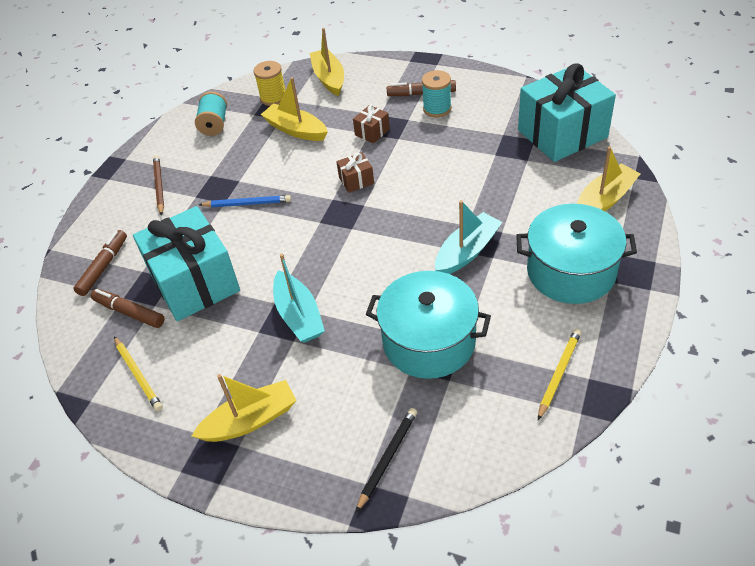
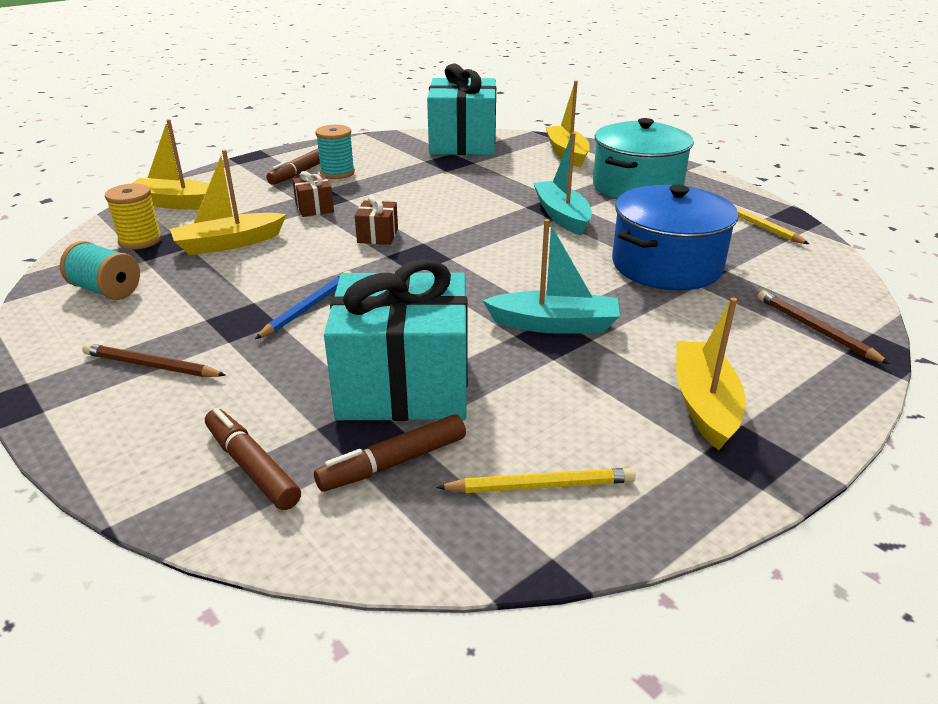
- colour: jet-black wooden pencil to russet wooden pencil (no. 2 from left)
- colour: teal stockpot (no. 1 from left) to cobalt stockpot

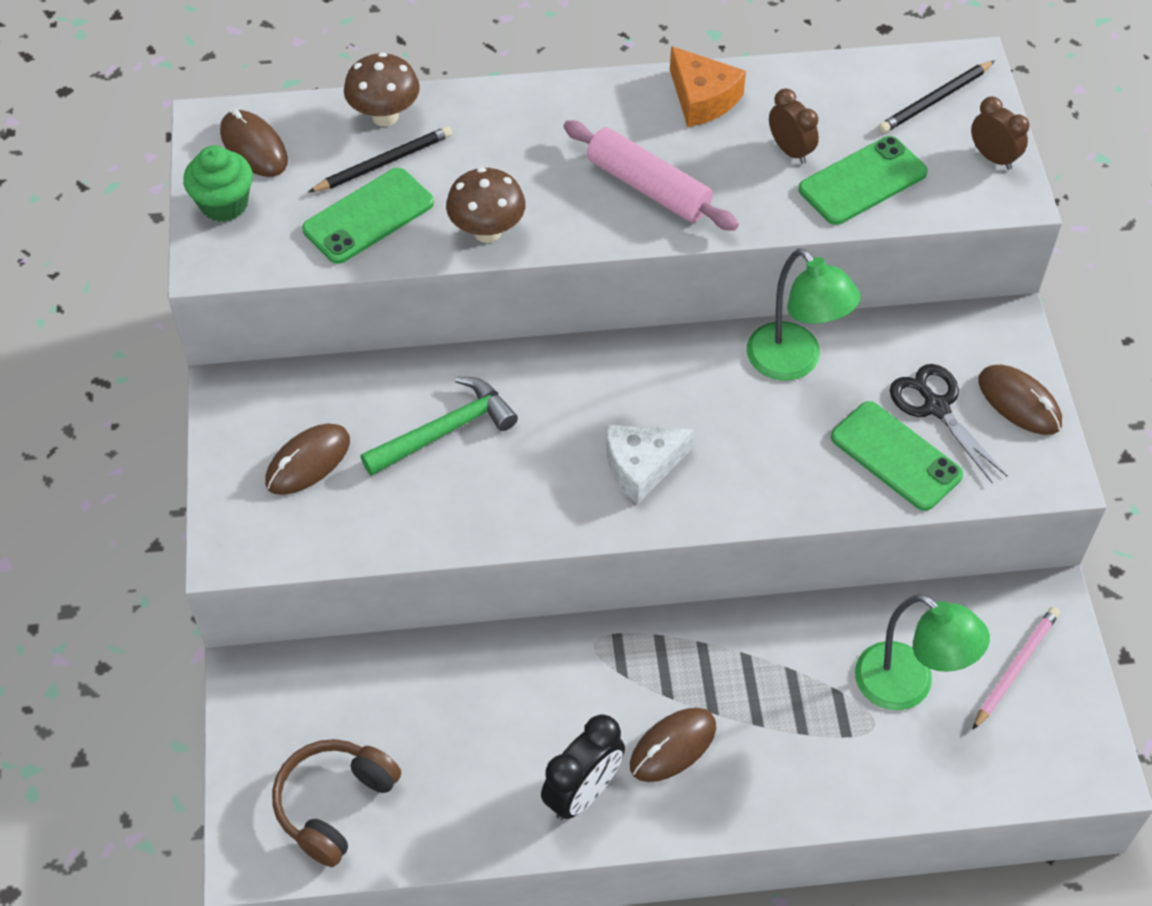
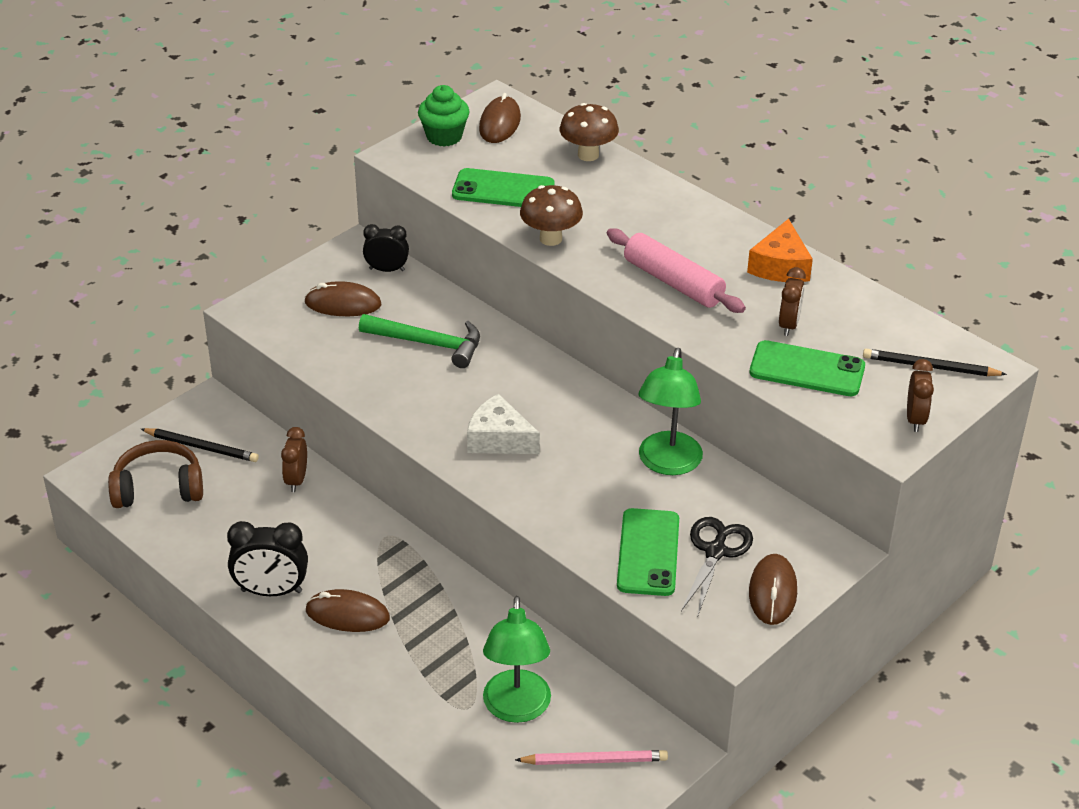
- appeared: russet alarm clock (no. 1 from left)
- appeared: jet-black alarm clock (no. 2 from left)
- relocated: jet-black wooden pencil (no. 1 from left)
- spun: rosy dough roller 45 degrees counterclockwise

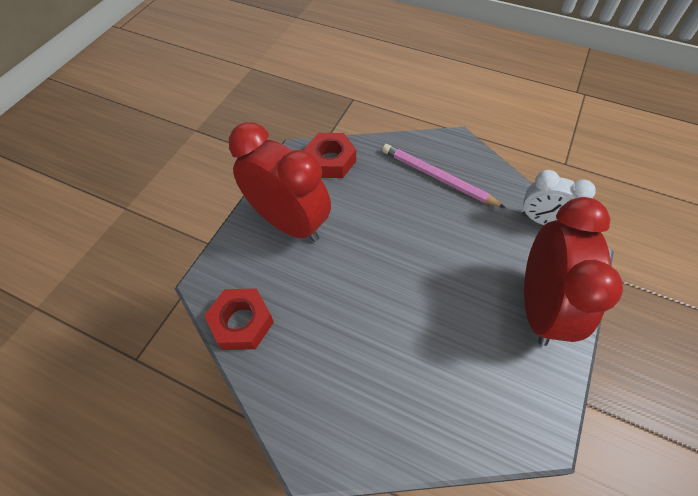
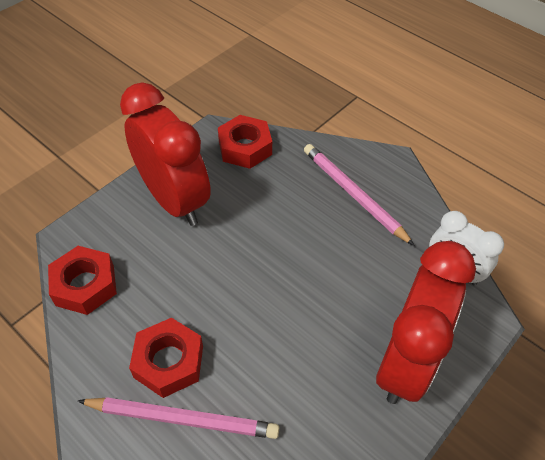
- appeared: rosy wooden pencil (no. 1 from left)
- appeared: red hexagon nut (no. 2 from left)

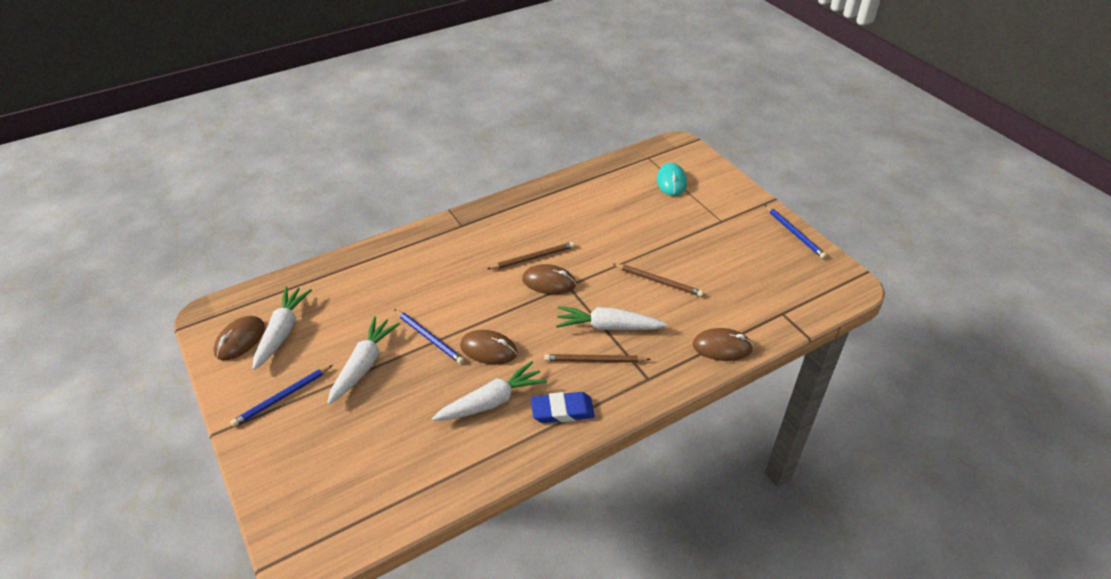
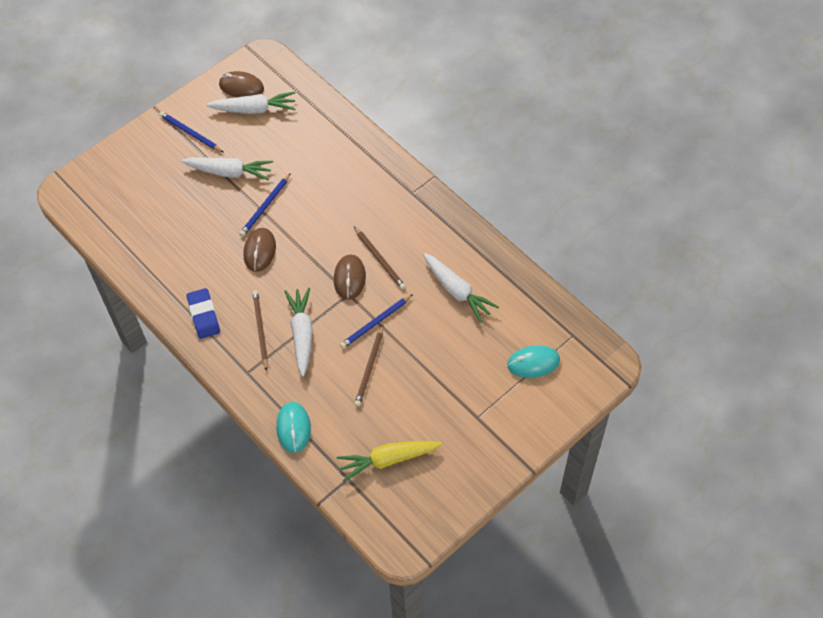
- appeared: golden root vegetable
- relocated: pure white root vegetable (no. 3 from left in the first image) to pure white root vegetable (no. 4 from left)
- relocated: cobalt wooden pencil (no. 3 from left)
- colour: russet computer mouse (no. 4 from left) to teal computer mouse (no. 1 from left)

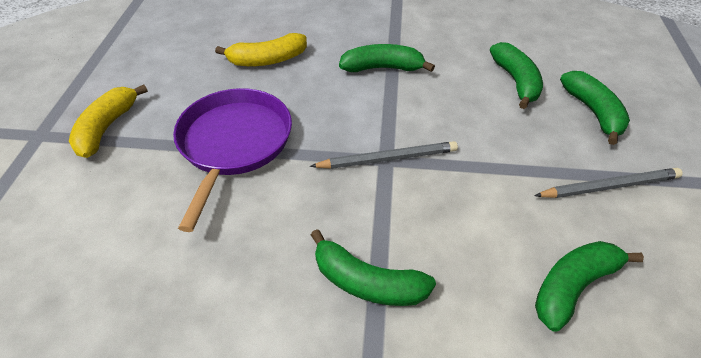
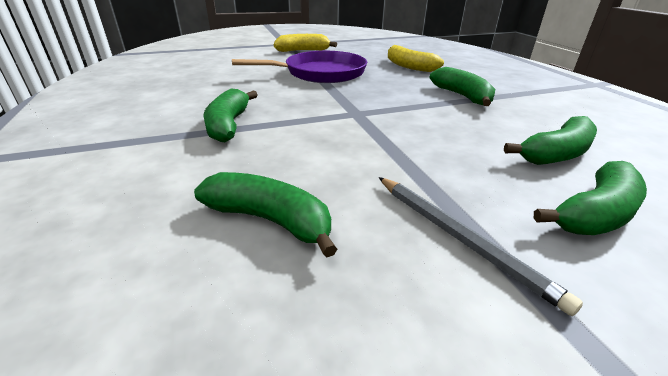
- missing: gray wooden pencil (no. 1 from left)

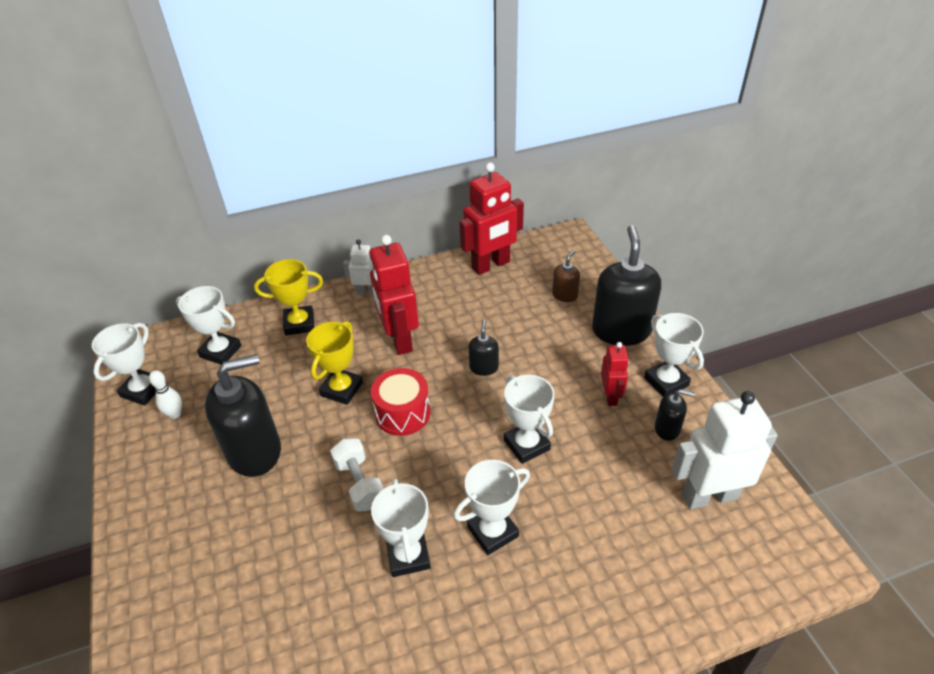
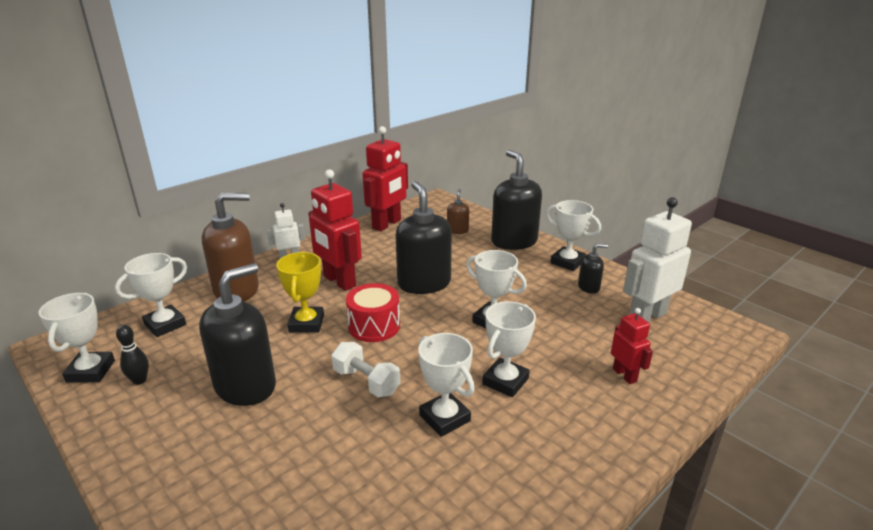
- relocated: red robot figure (no. 3 from left)
- exchanged: golden prize cup (no. 1 from left) to russet pump bottle (no. 1 from left)
- colour: pure white bowling pin to jet-black bowling pin
- spun: pure white prize cup (no. 2 from left) 45 degrees counterclockwise
- size: jet-black pump bottle (no. 2 from left) x2.11

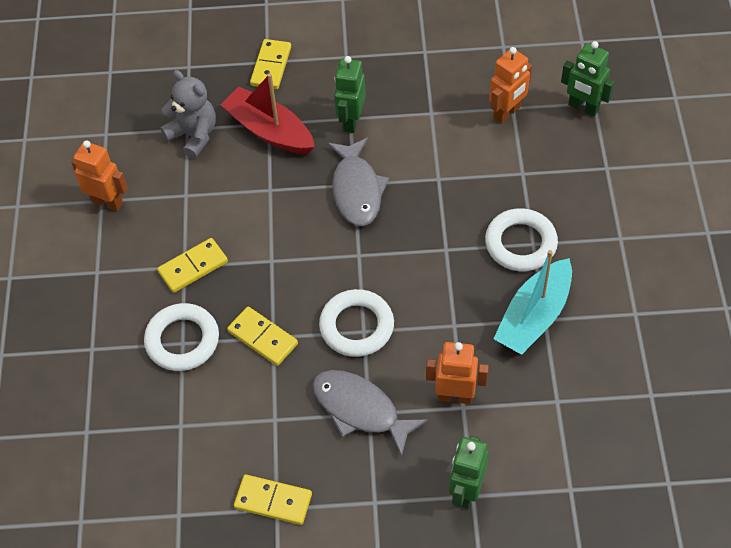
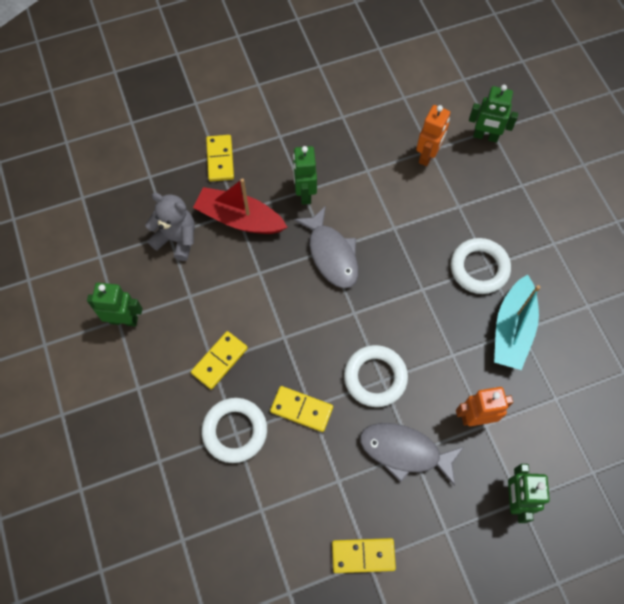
- colour: orange-coloured robot figure (no. 1 from left) to leaf-green robot figure (no. 1 from left)

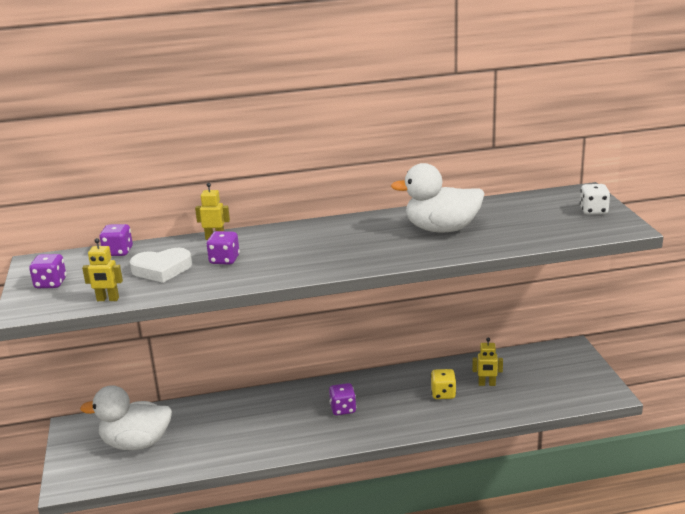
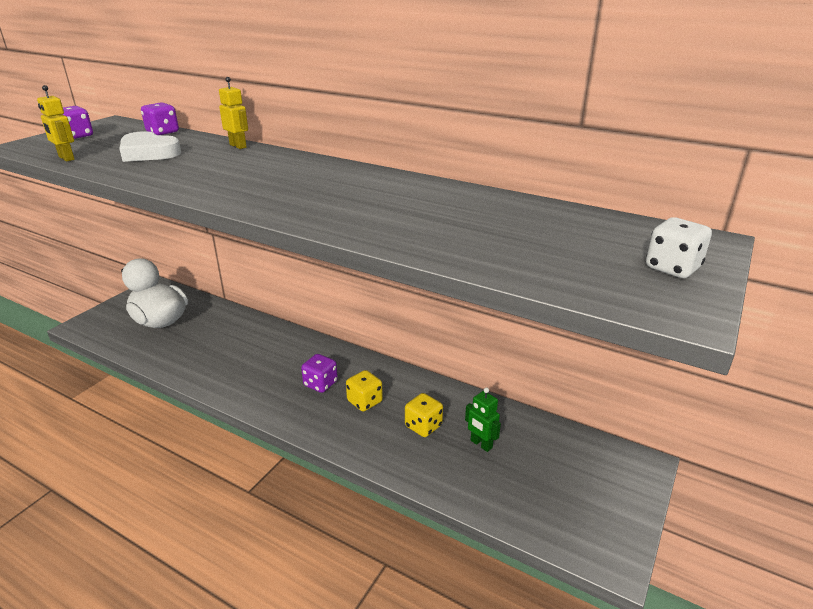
- missing: violet game die (no. 3 from left)
- missing: pure white toy duck (no. 2 from left)
- appeared: golden game die (no. 1 from left)
- colour: golden robot figure (no. 3 from left) to leaf-green robot figure

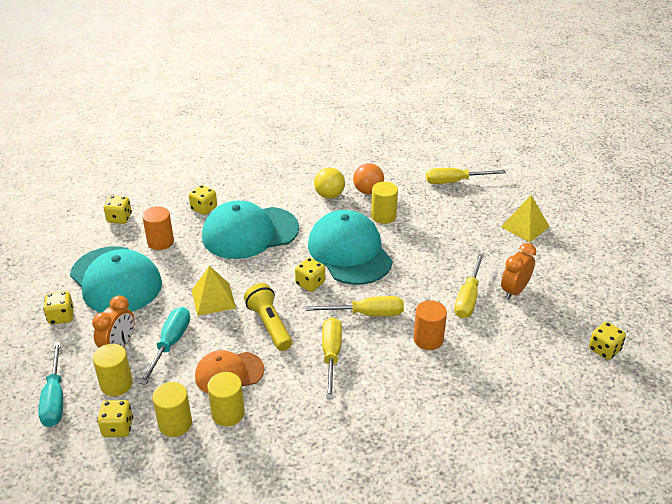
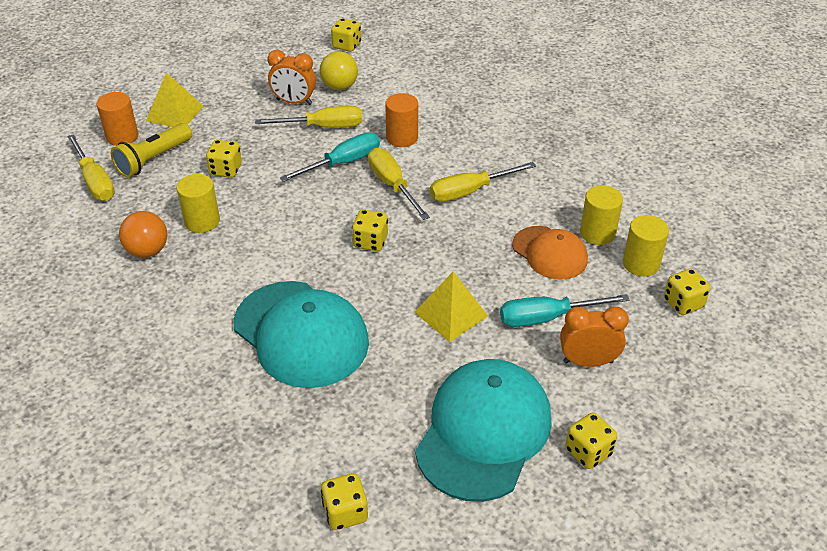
- missing: golden solid cylinder (no. 1 from left)
- missing: teal baseball cap (no. 3 from left)
- relocated: teal screwdriver (no. 1 from left)
- relocated: orange-coloured solid cylinder (no. 1 from left)
- relocated: golden game die (no. 4 from left in the first image) to golden game die (no. 1 from left)
- relocated: golden flashlight
- relocated: golden play ball

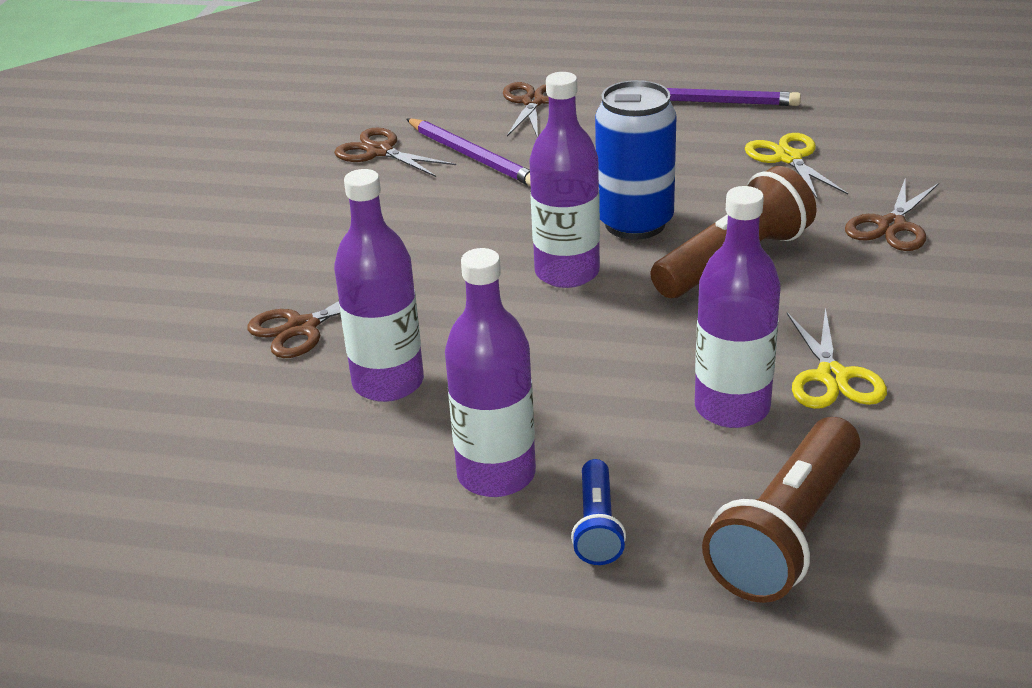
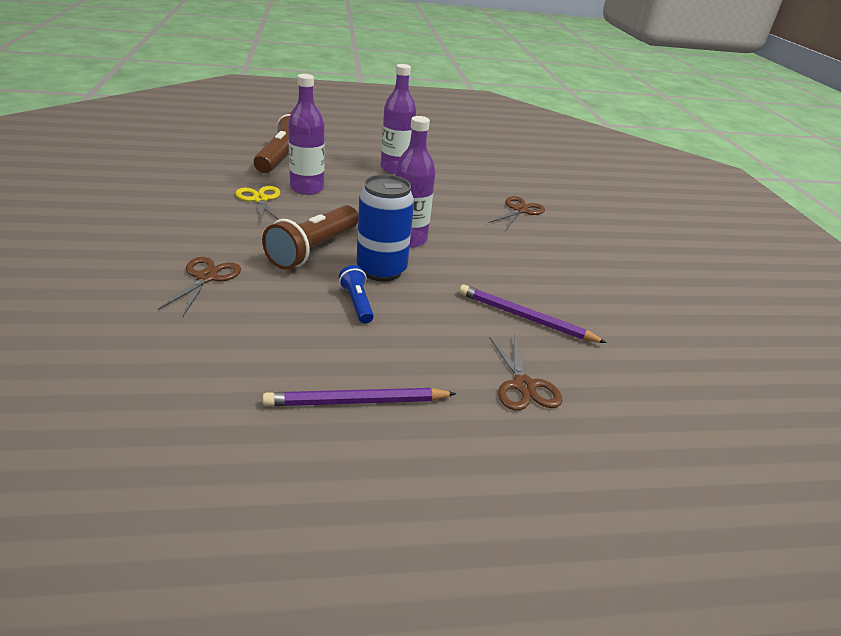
- missing: russet shears (no. 2 from left)
- missing: violet flask (no. 1 from left)
- missing: golden shears (no. 1 from left)
- relocated: cobalt flashlight

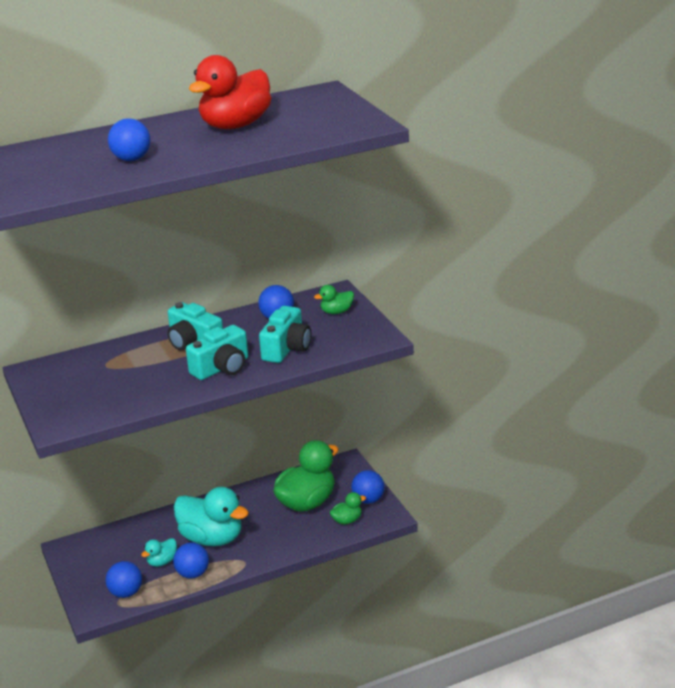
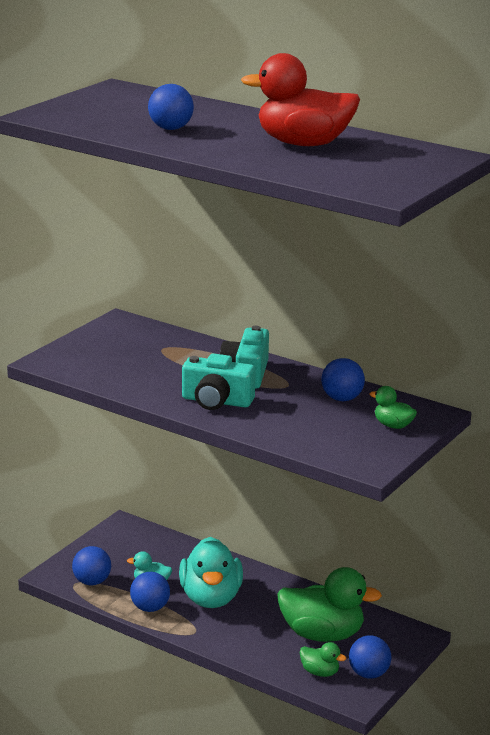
- missing: teal photo camera (no. 3 from left)

